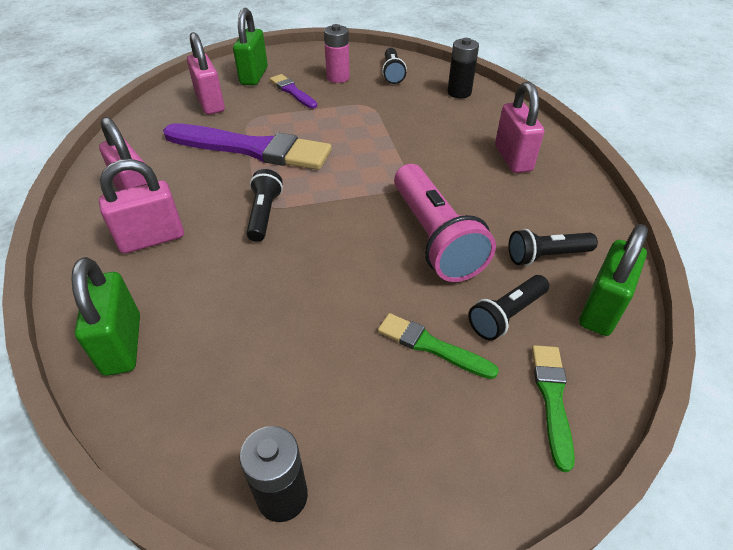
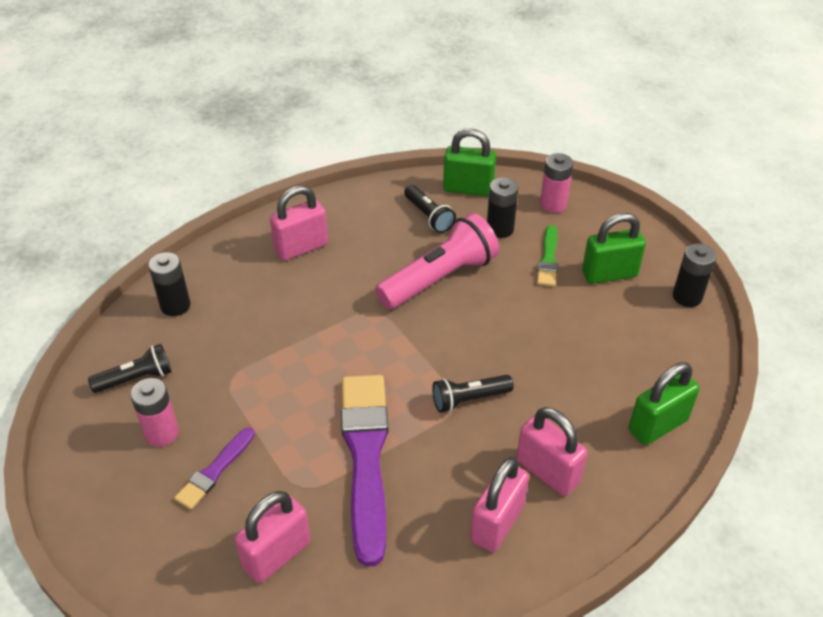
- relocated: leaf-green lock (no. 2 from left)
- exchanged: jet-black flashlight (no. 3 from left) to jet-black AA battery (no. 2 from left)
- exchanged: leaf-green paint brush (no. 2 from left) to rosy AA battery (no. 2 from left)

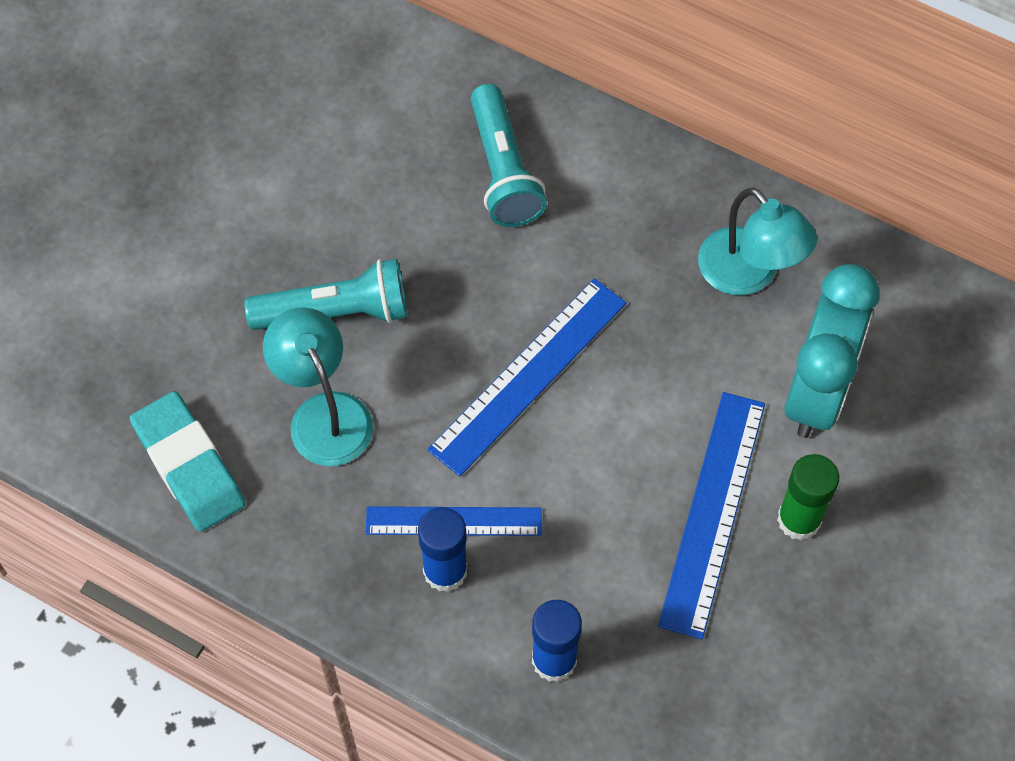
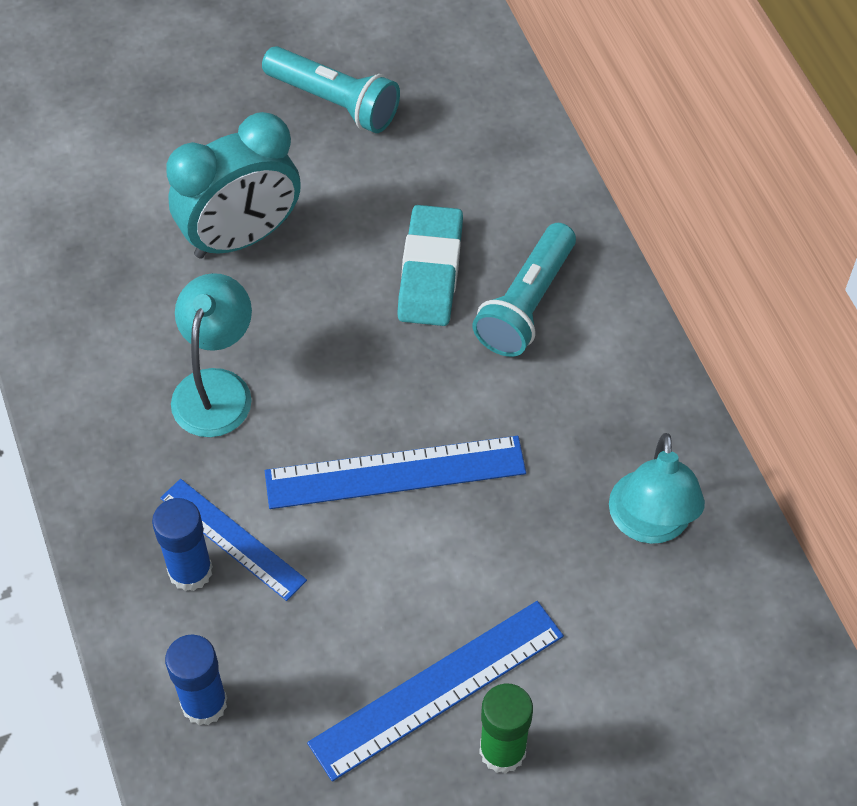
- relocated: teal gum eraser
- relocated: teal flashlight (no. 1 from left)
- relocated: teal alarm clock

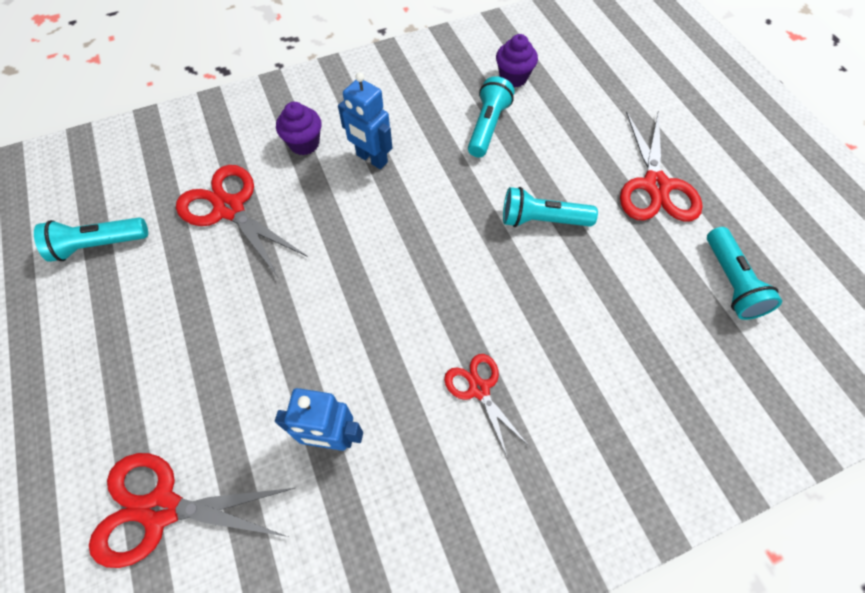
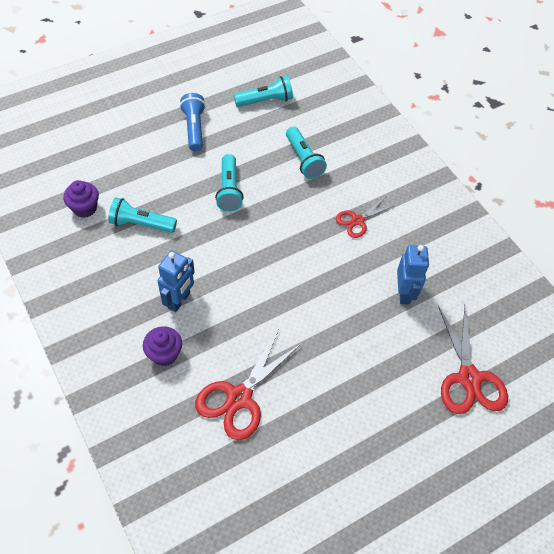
- relocated: teal flashlight (no. 1 from left in the first image) to teal flashlight (no. 4 from left)
- exchanged: red shears (no. 4 from left) to cobalt flashlight

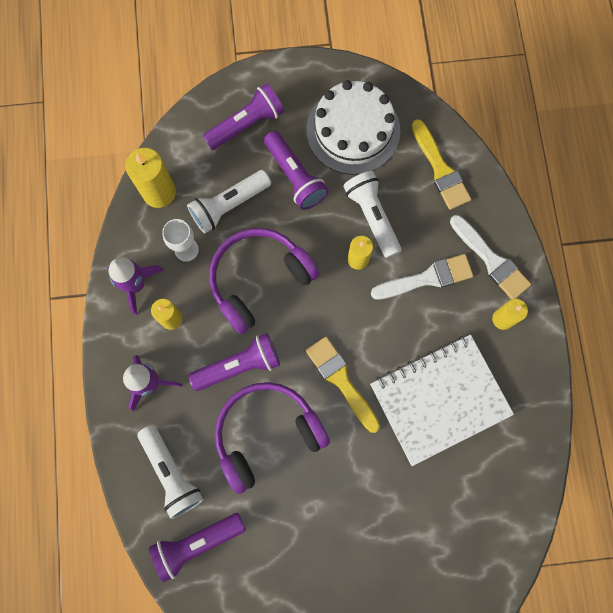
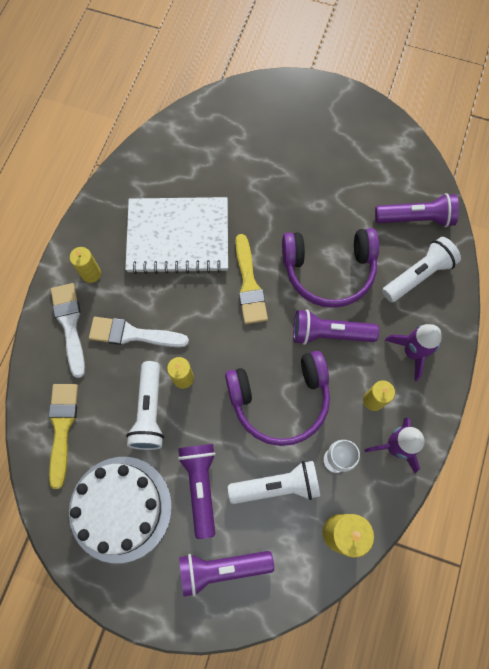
- spun: pure white flashlight (no. 1 from left in the first image) 60 degrees clockwise

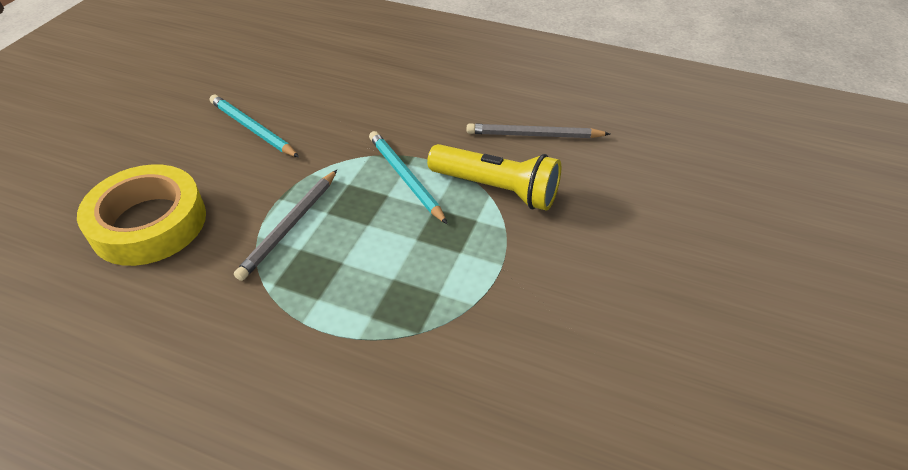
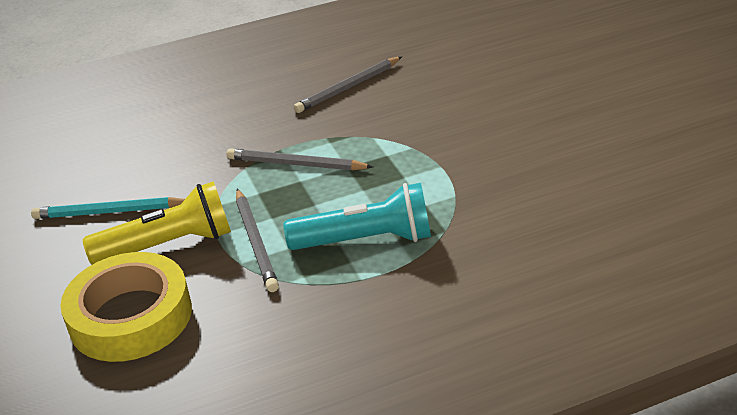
- appeared: teal flashlight
- relocated: golden flashlight
- colour: teal wooden pencil (no. 2 from left) to gray wooden pencil (no. 2 from left)

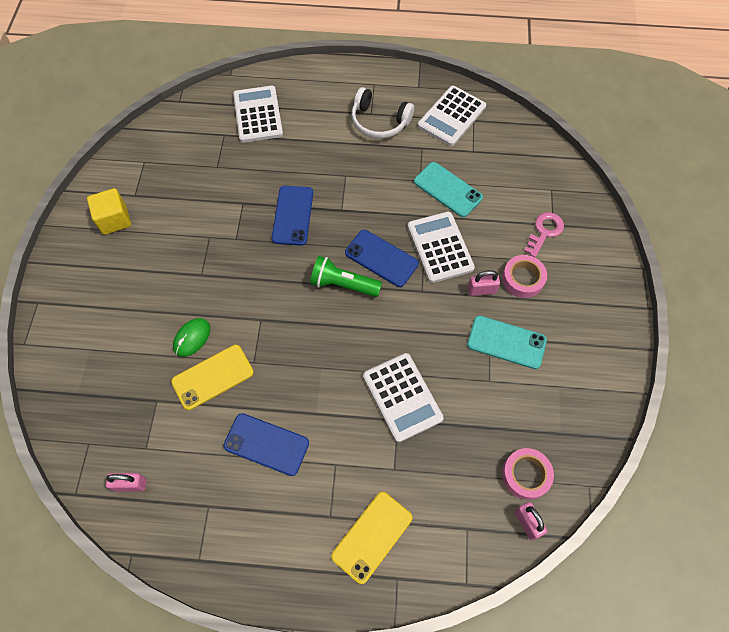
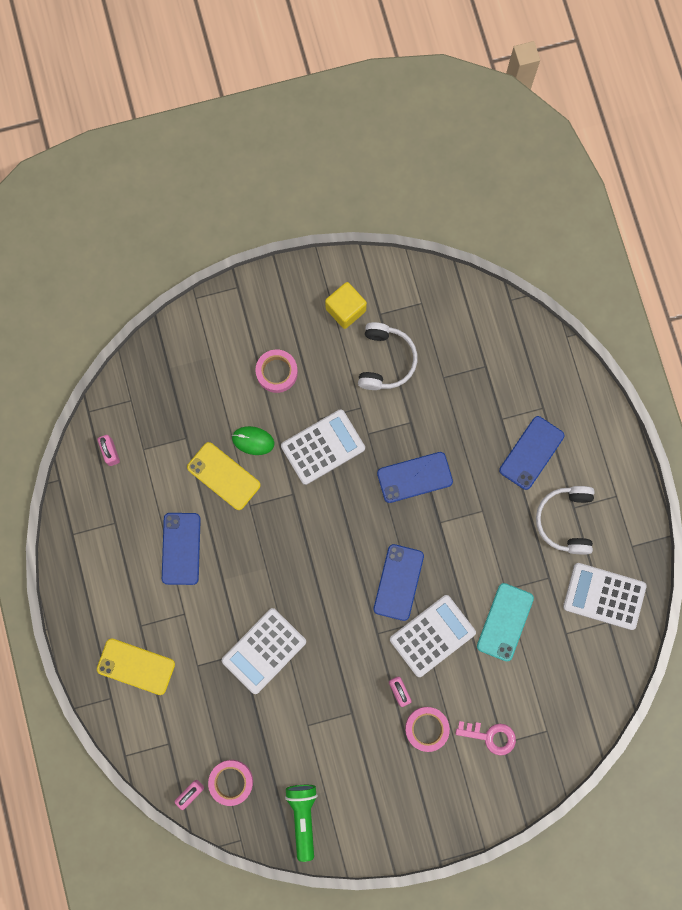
- missing: teal phone (no. 2 from left)
- appeared: rosy roll of tape (no. 2 from left)
- appeared: pure white headphones (no. 1 from left)
- appeared: cobalt phone (no. 4 from left)
- relocated: pure white adding machine (no. 1 from left in the first image) to pure white adding machine (no. 2 from left)
- relocated: leaf-green flashlight

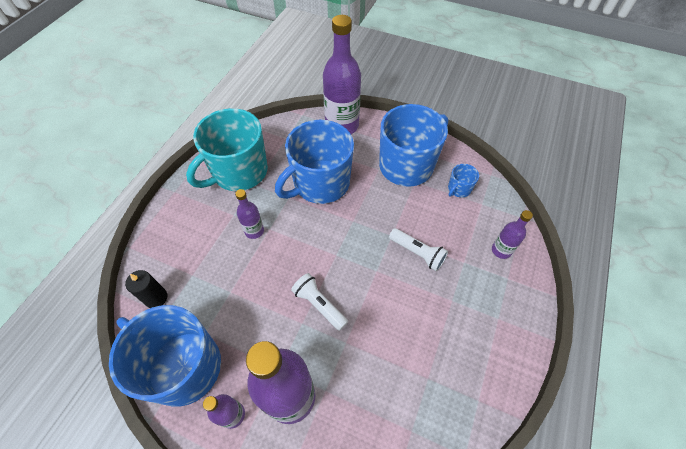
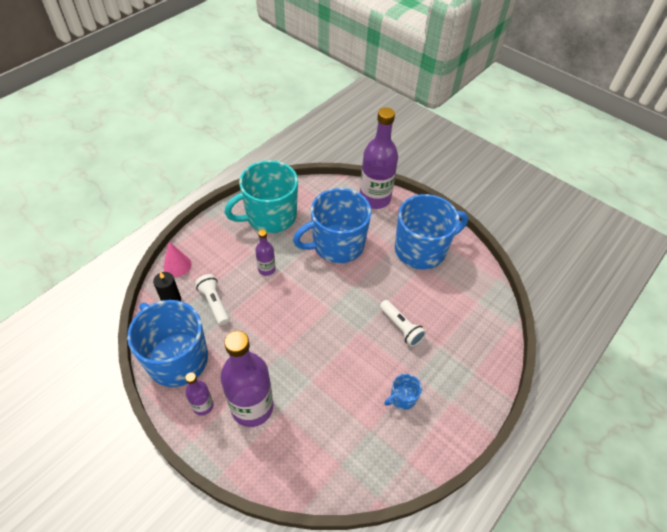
- missing: violet flask (no. 5 from left)
- appeared: rosy cone
- relocated: pure white flashlight (no. 1 from left)
- relocated: cobalt mug (no. 4 from left in the first image) to cobalt mug (no. 3 from left)

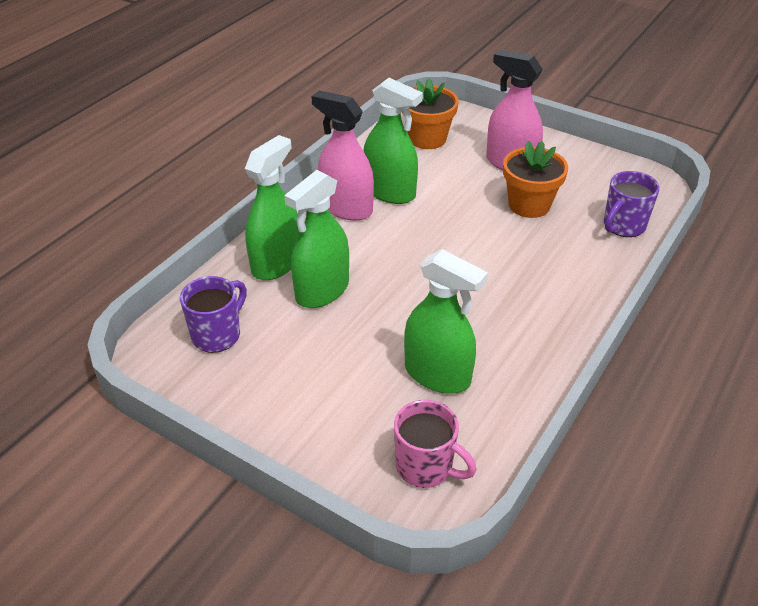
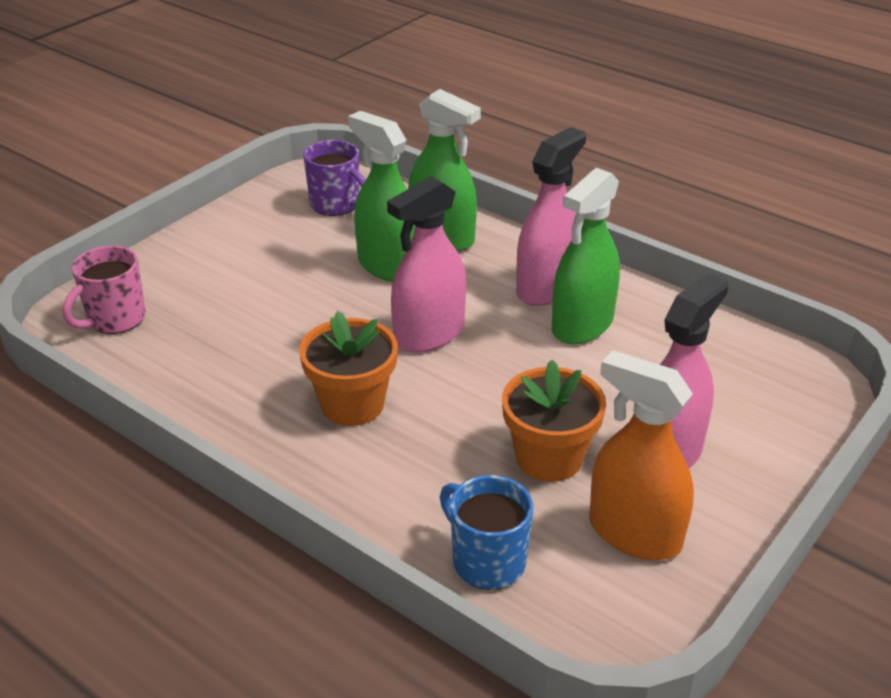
- missing: leaf-green sprayer (no. 4 from left)
- appeared: rosy sprayer (no. 1 from left)
- appeared: orange-coloured sprayer
- relocated: orange-coloured potted plant (no. 1 from left)
- colour: violet mug (no. 2 from left) to cobalt mug

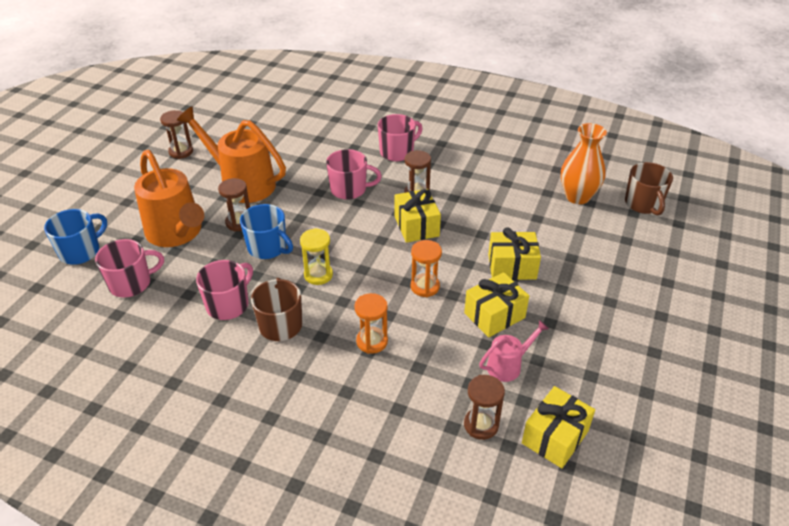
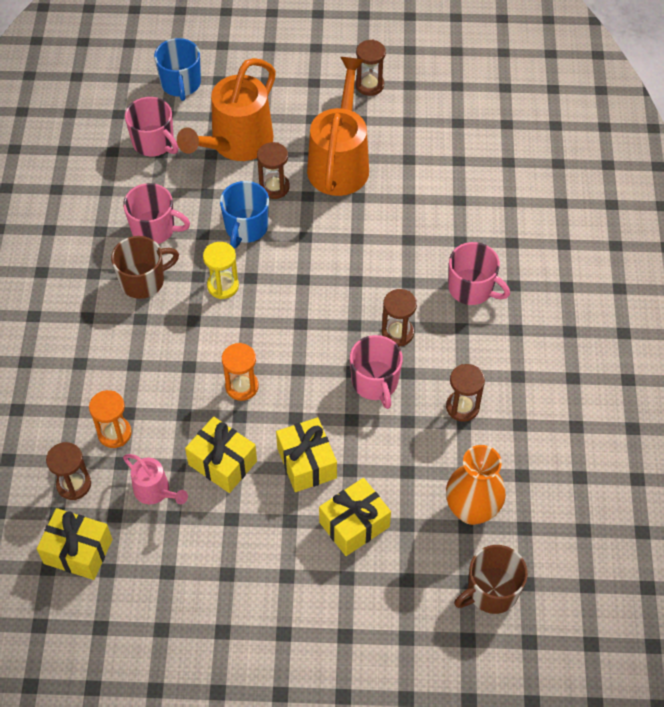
- appeared: russet hourglass (no. 5 from left)
- relocated: rosy mug (no. 3 from left)
- relocated: orange-coloured hourglass (no. 1 from left)
- relocated: golden wrapped gift (no. 1 from left in the first image) to golden wrapped gift (no. 4 from left)
- spun: cobalt mug (no. 1 from left) 60 degrees clockwise

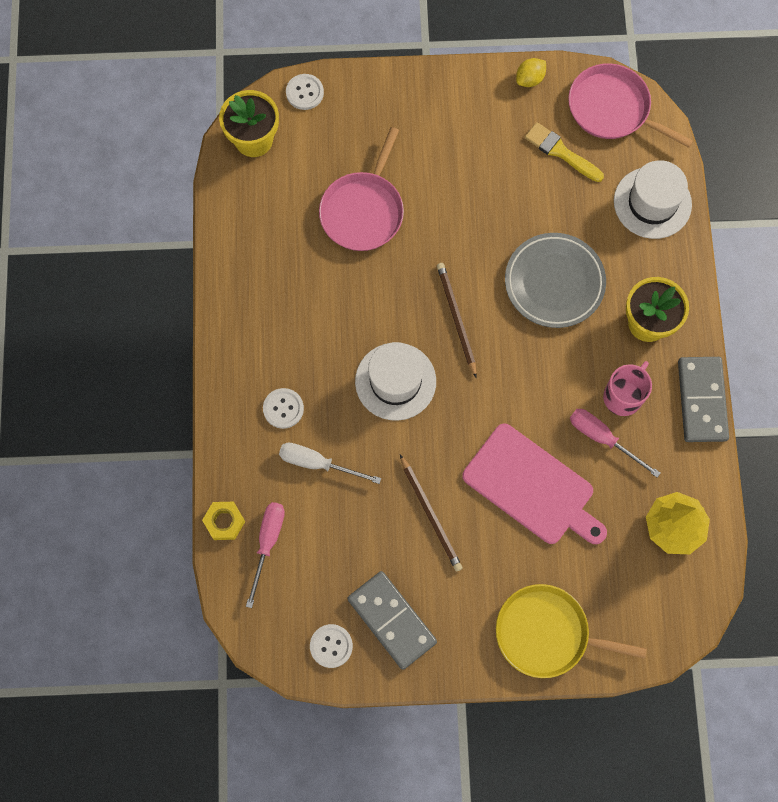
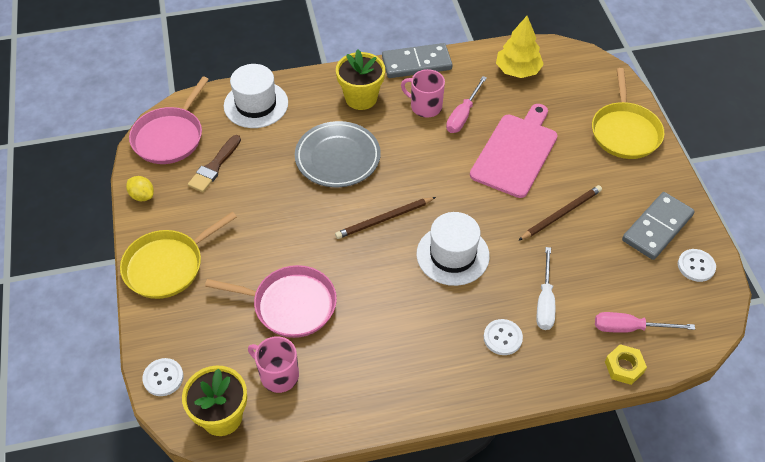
- appeared: golden pan (no. 1 from left)
- appeared: rosy mug (no. 1 from left)
- colour: golden paint brush to russet paint brush

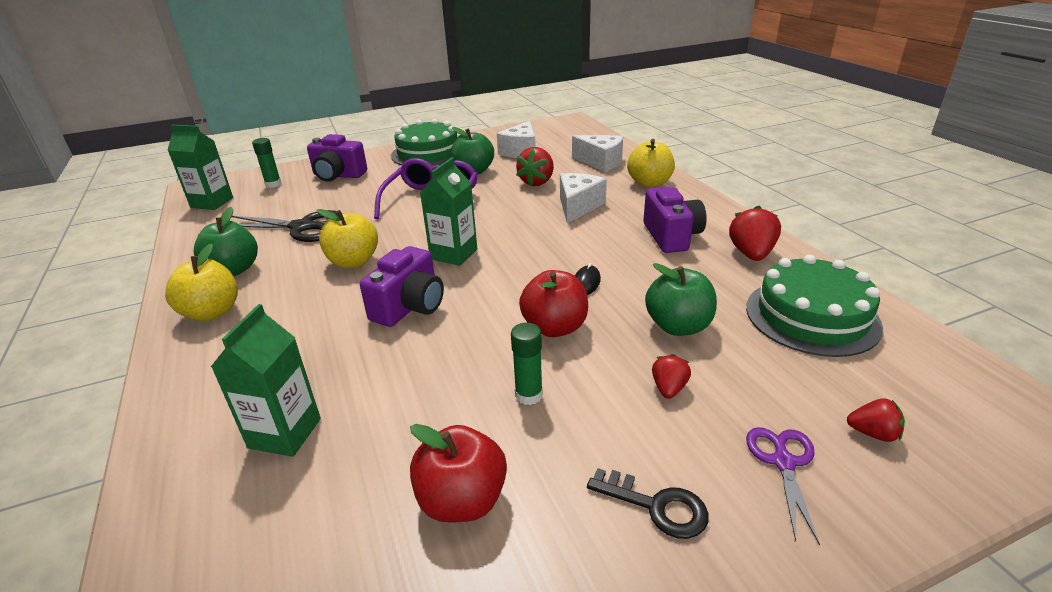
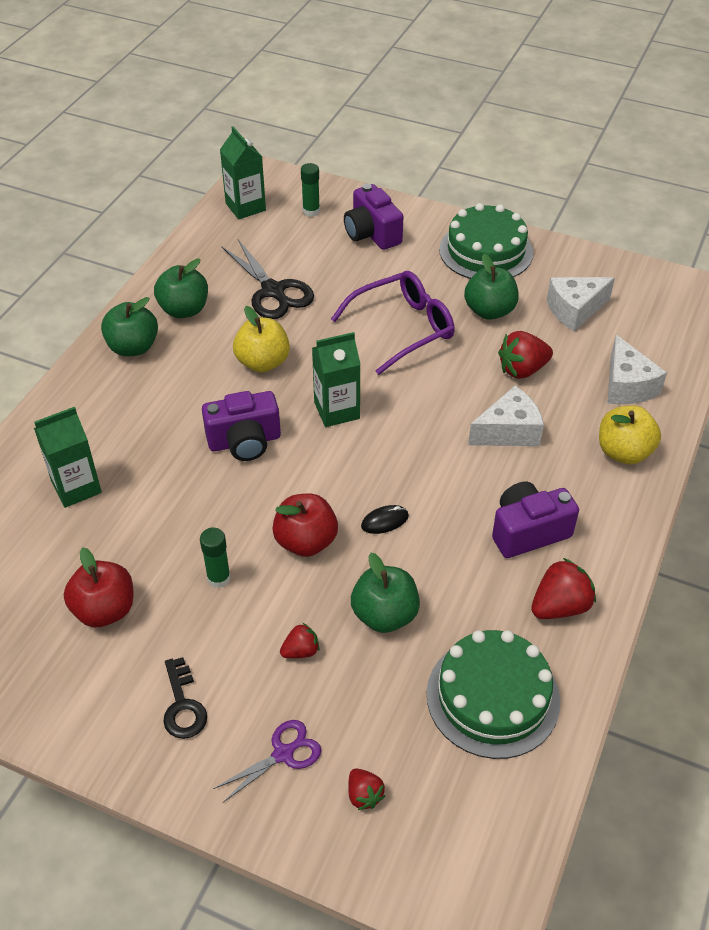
- colour: golden apple (no. 1 from left) to leaf-green apple (no. 1 from left)
- spun: violet photo camera (no. 3 from left) 150 degrees counterclockwise

